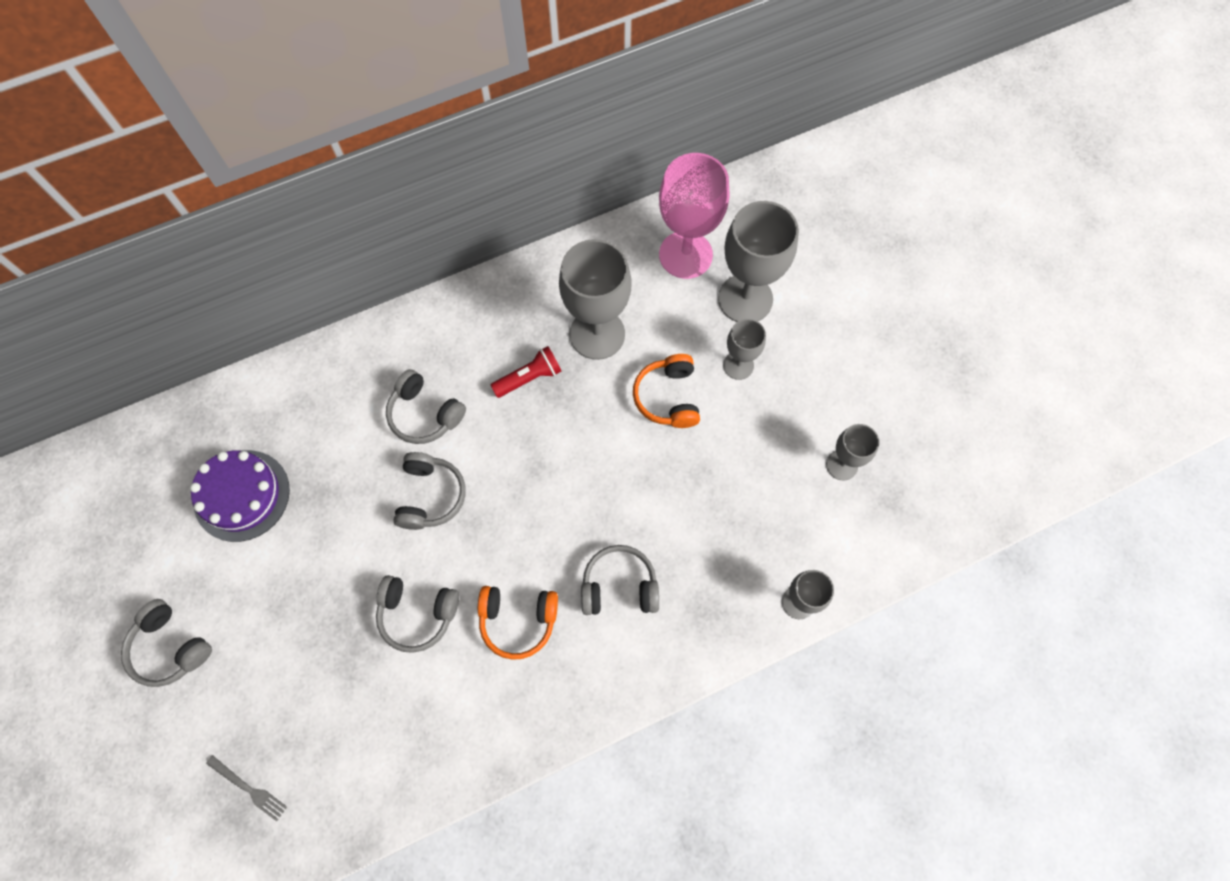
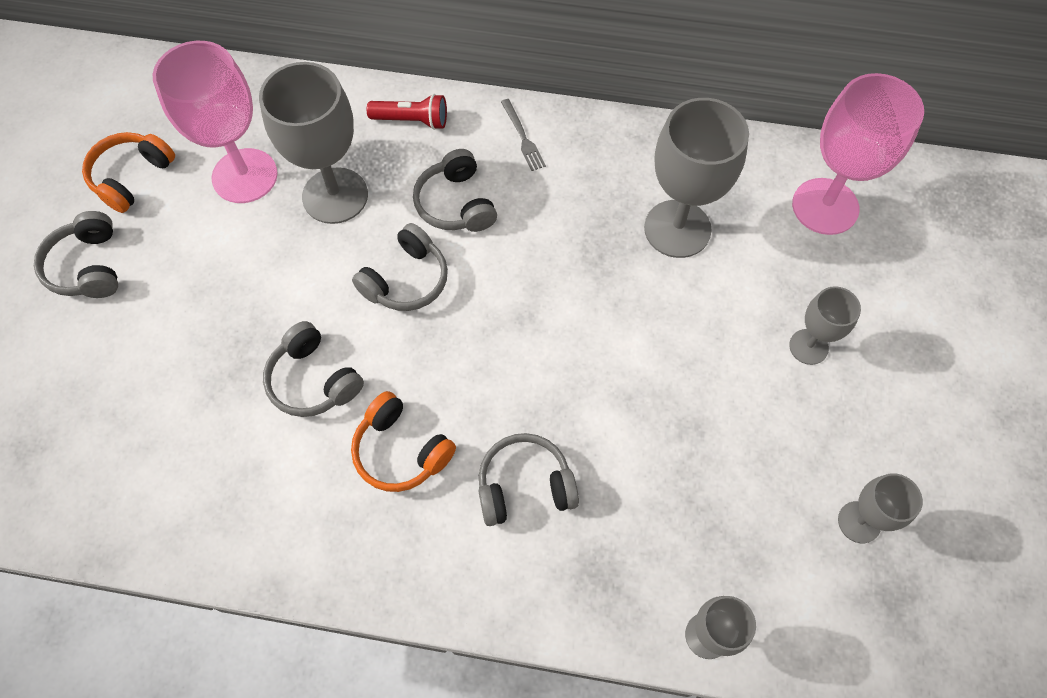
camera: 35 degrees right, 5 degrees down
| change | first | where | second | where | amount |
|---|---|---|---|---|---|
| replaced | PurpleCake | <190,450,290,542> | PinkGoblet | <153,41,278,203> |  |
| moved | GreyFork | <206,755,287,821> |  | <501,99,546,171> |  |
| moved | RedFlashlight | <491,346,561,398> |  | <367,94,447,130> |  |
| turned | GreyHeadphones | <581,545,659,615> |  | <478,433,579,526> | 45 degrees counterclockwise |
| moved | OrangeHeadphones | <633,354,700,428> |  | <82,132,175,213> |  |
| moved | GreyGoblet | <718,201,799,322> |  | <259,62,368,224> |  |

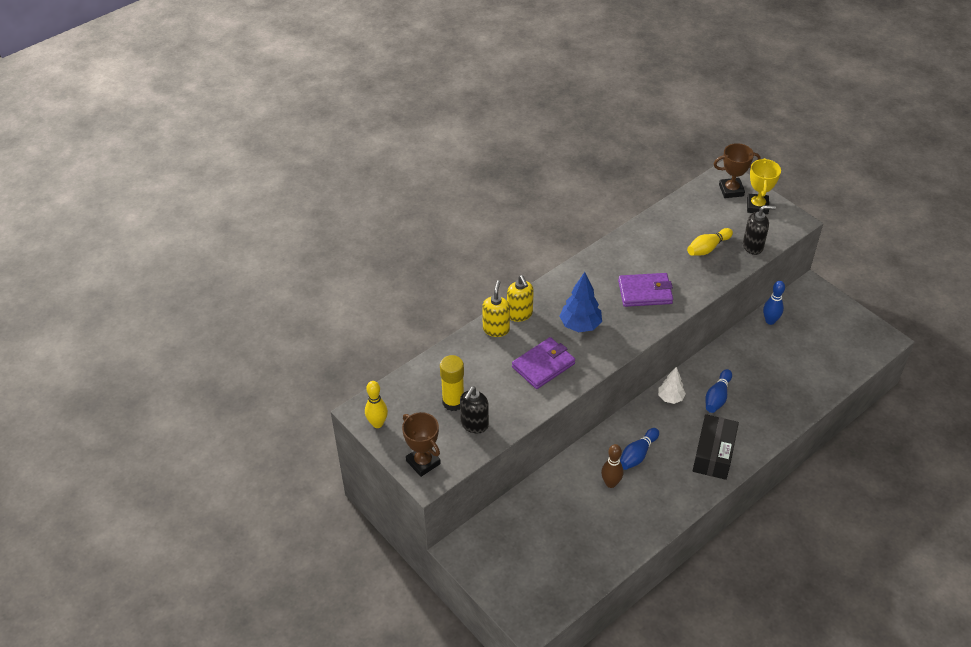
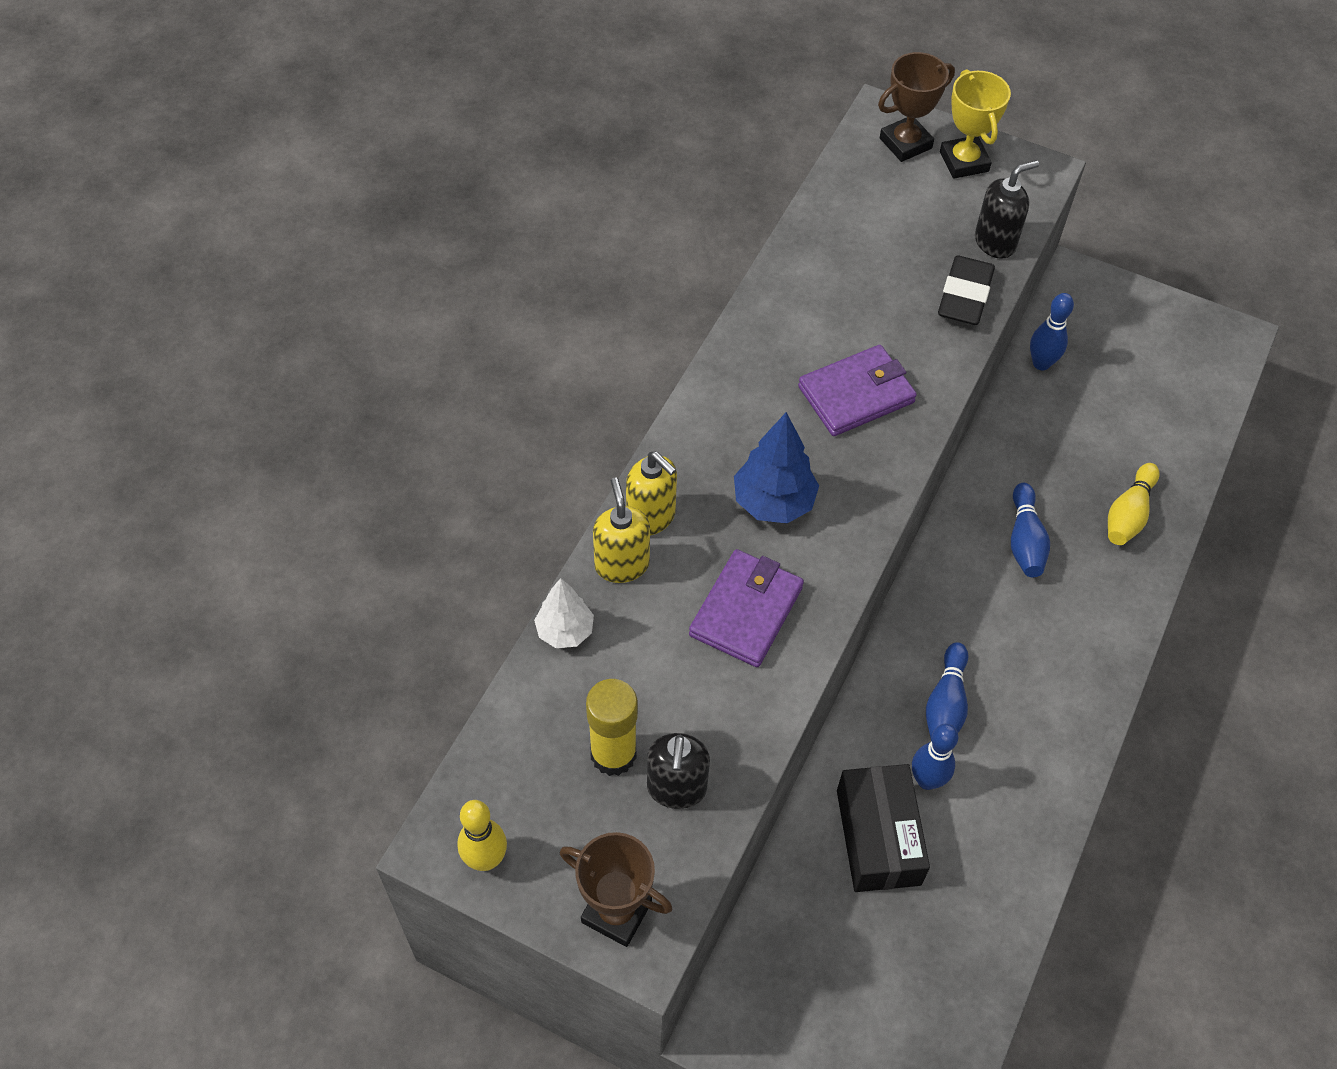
camera: 25 degrees left, 10 degrees up
| change | first | where | second | where | amount |
|---|---|---|---|---|---|
| recoloured | BrownBowlingPin | <601,444,623,488> | BlueBowlingPin | <912,724,958,790> |  |
| moved | WhiteTree | <658,367,686,404> |  | <534,578,594,648> |  |
| moved | YellowBowlingPin | <687,228,733,256> |  | <1108,463,1160,545> |  |
| moved | BlackBox | <693,414,739,480> |  | <837,764,930,892> |  |
| added |  |  | BlackEraser | <938,256,995,325> |  |

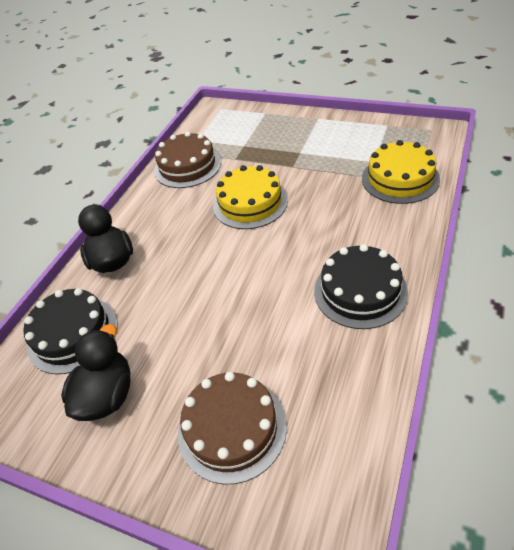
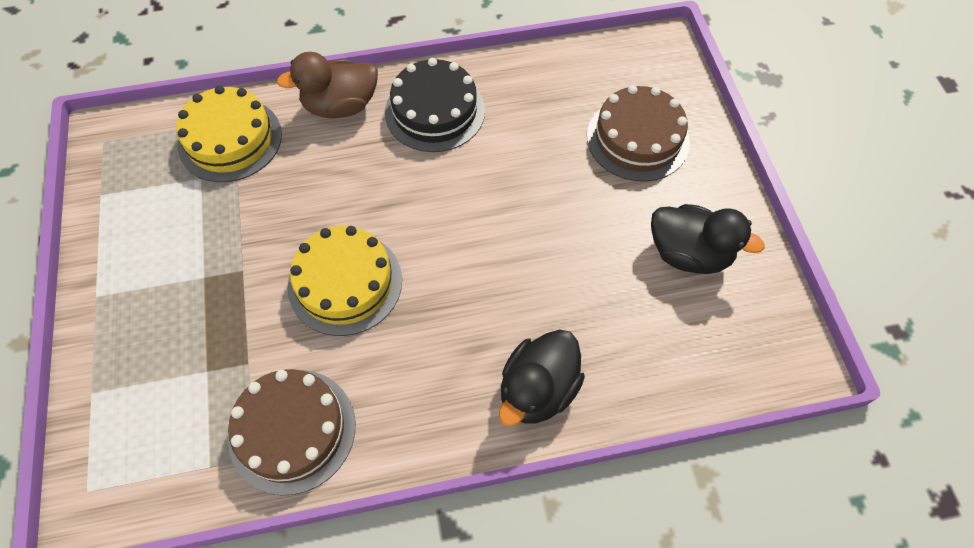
camera: 130 degrees left, 15 degrees up
| change | first | where | second | where | amount |
|---|---|---|---|---|---|
| removed | BlackCake | <23,288,118,374> |  |  |  |
| turned | BlackDuck | <61,324,131,421> |  | <651,204,765,274> | 135 degrees counterclockwise |
| added |  |  | BrownDuck | <277,52,378,118> |  |

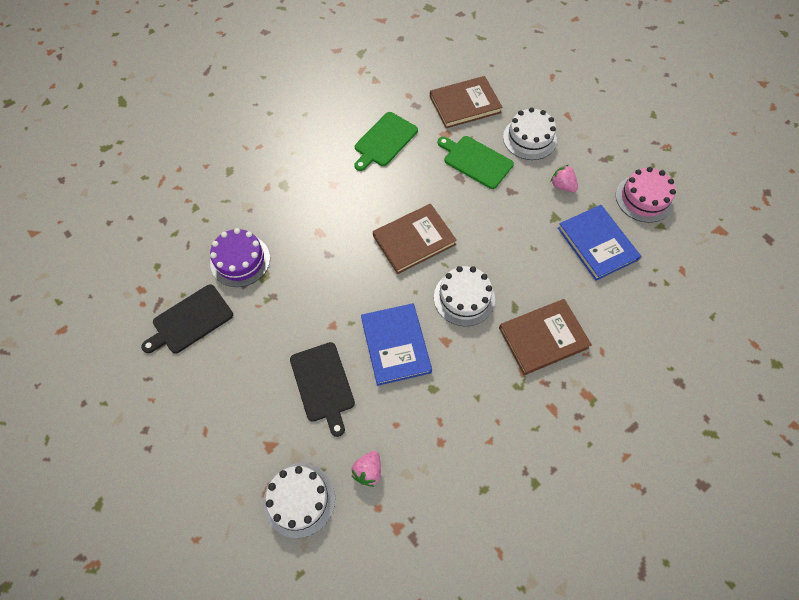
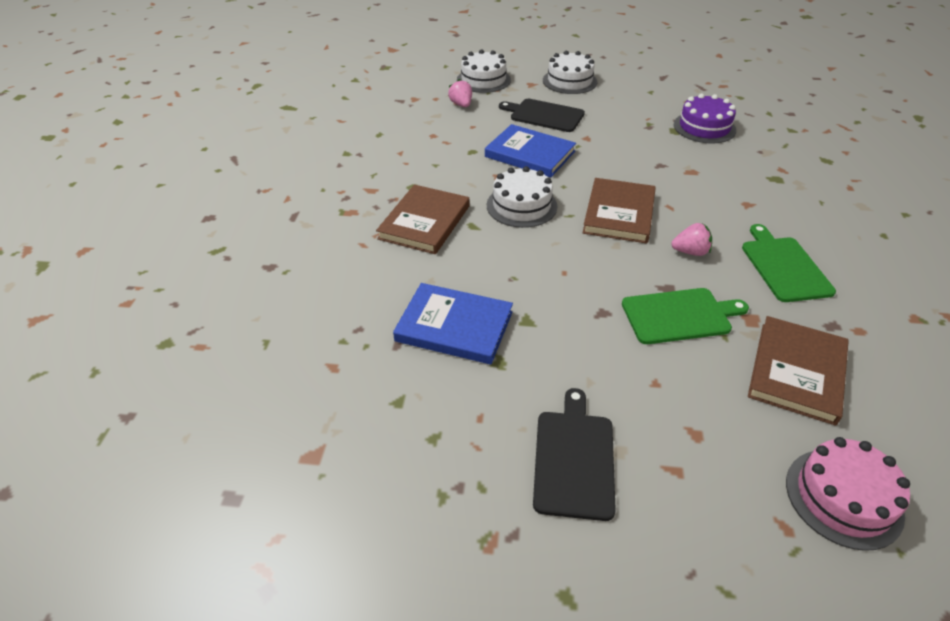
camera: 135 degrees right, 20 degrees down
| change | first | where | second | where | amount |
|---|---|---|---|---|---|
| moved | BlackCuttingBoard | <141,284,233,354> |  | <533,388,616,521> |  |
| moved | WhiteCake | <503,107,557,160> |  | <543,51,597,94> |  |
| moved | PinkStrawberry | <551,165,578,192> |  | <671,223,712,256> |  |
| moved | PinkCake | <616,167,676,223> |  | <786,437,910,551> |  |

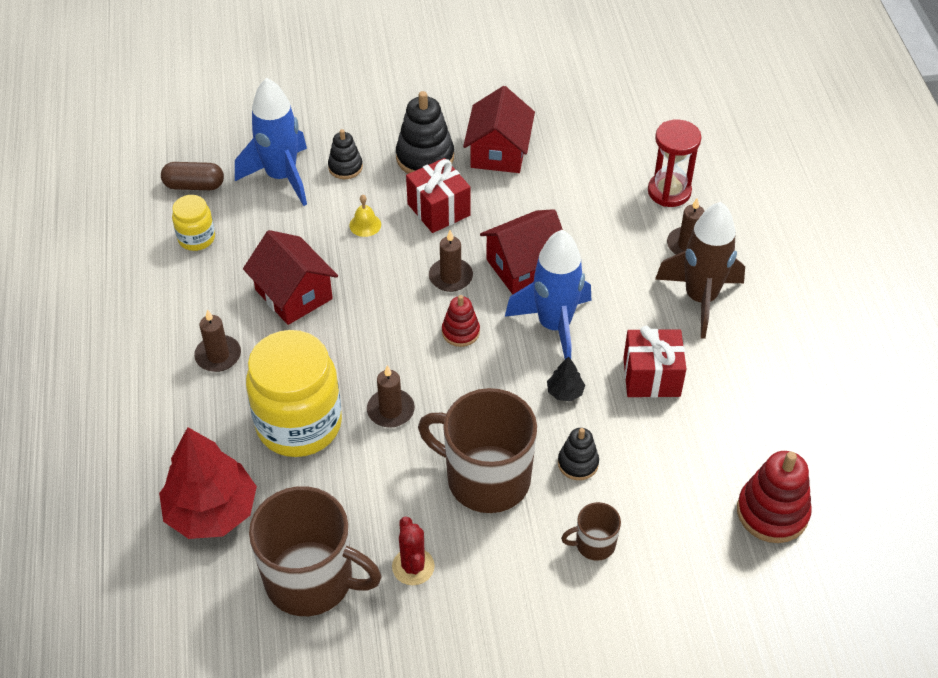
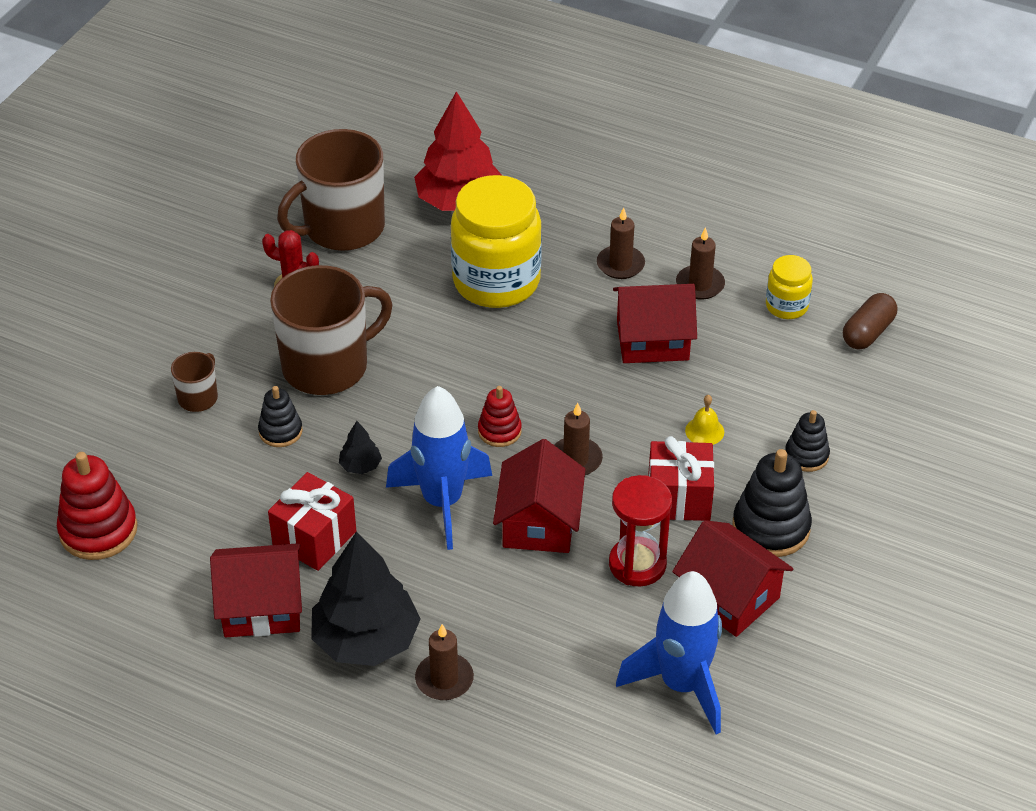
camera: 125 degrees right, 5 degrees down
| change | first | where | second | where | amount |
|---|---|---|---|---|---|
| moved | BlueRocket | <235,78,307,206> |  | <616,571,722,735> |  |
| moved | BrownCandle | <367,365,415,428> |  | <676,227,725,299> |  |
| moved | RedHourglass | <648,119,702,207> |  | <609,475,672,586> |  |
| replaced | BrownRocket | <655,202,745,339> | BlackTree | <311,532,420,666> |  |
| added |  |  | RedHouse | <210,543,302,637> |  |

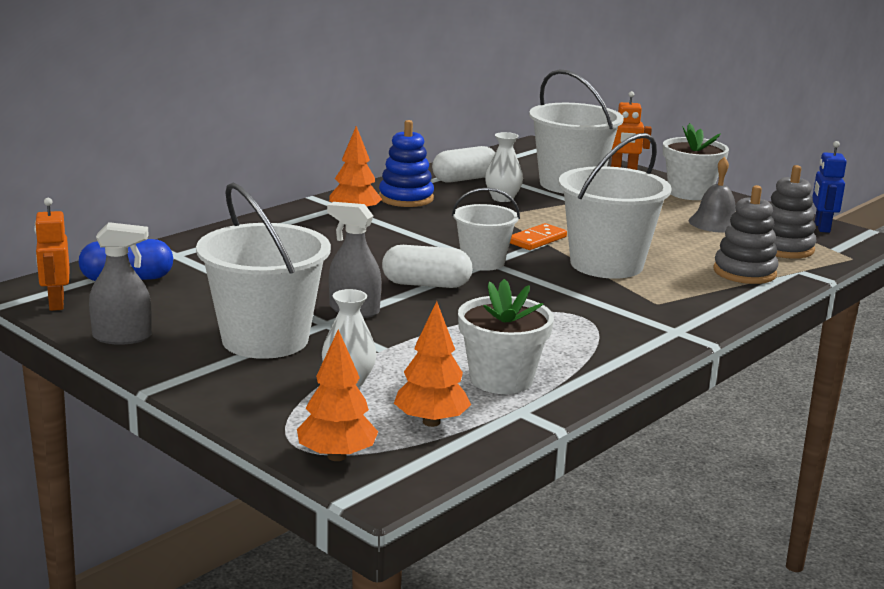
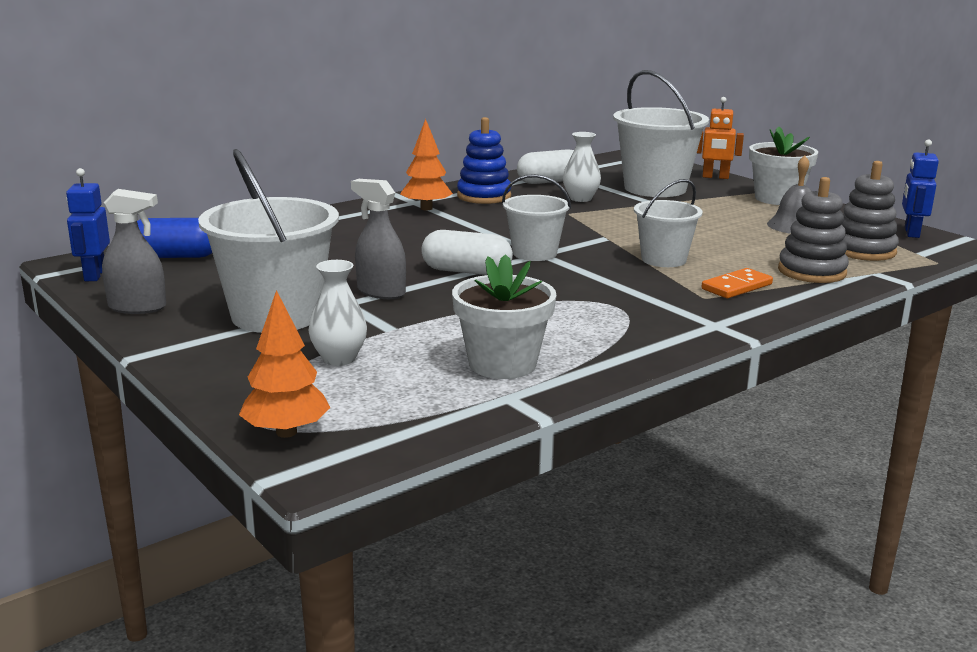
camera: 10 degrees right, 0 degrees up
| change | first | where | second | where | amount |
|---|---|---|---|---|---|
| recoloured | OrangeRobot | <34,198,70,311> | BlueRobot | <66,168,110,281> |  |
| removed | OrangeTree | <394,301,471,427> |  |  |  |
| moved | OrangeDomino | <510,223,567,250> |  | <702,268,773,298> |  |
| resized | WhiteBucket | <559,133,672,279> |  | <634,179,703,267> | x0.59 |

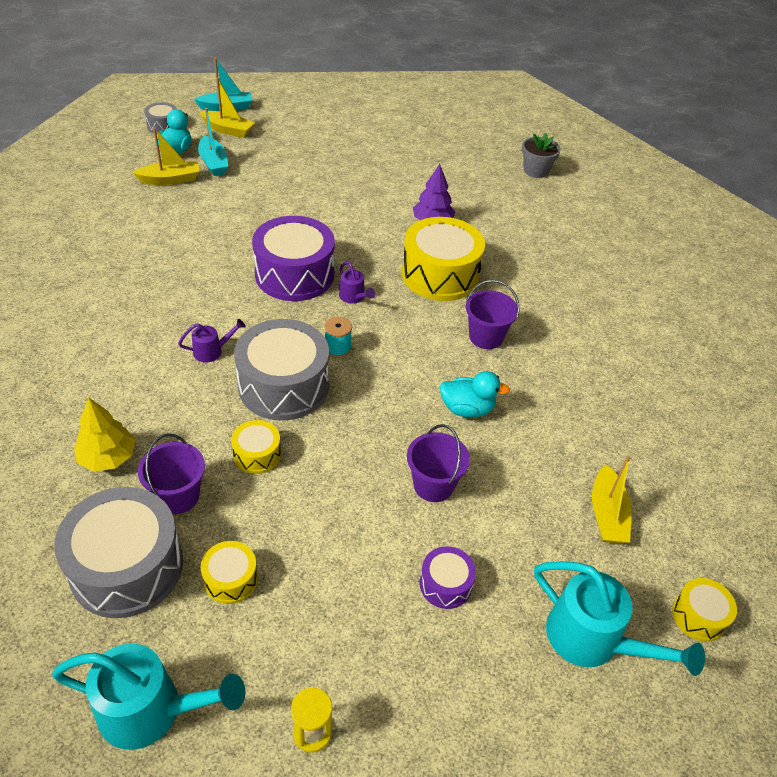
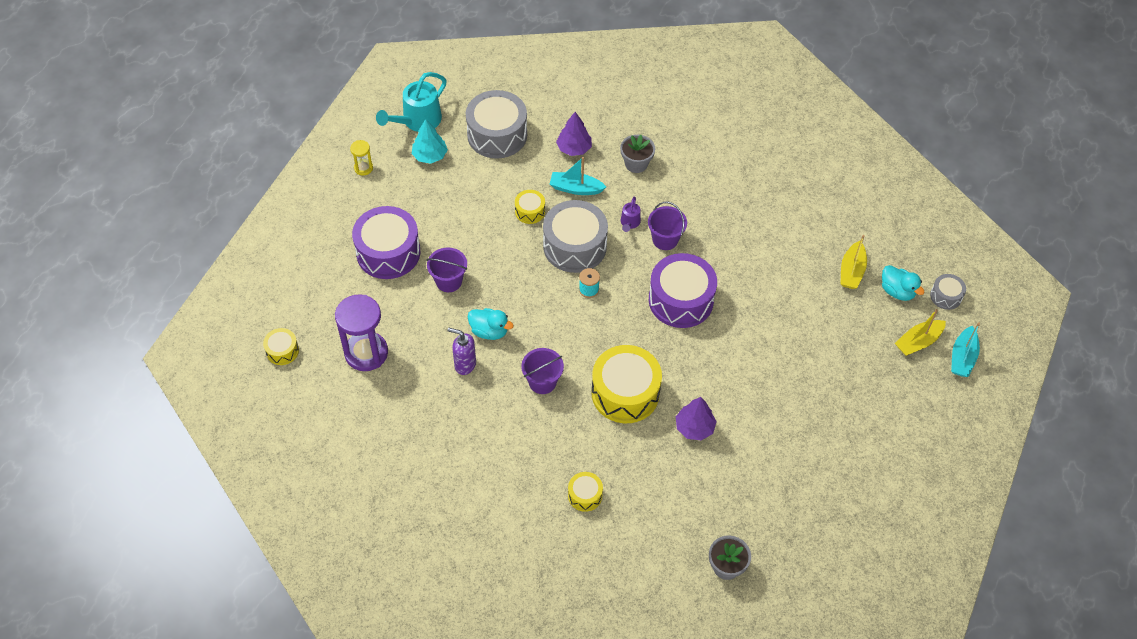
camera: 125 degrees right, 10 degrees up
| change | first | where | second | where | amount |
|---|---|---|---|---|---|
| recoloured | YellowTree | <74,397,136,472> | PurpleTree | <556,112,592,156> |  |
| moved | PurpleBucket | <138,433,205,514> |  | <648,202,687,250> |  |
| moved | TurquoiseBoat | <198,108,228,176> |  | <550,157,606,195> |  |
| moved | YellowDrum | <201,541,258,604> |  | <568,472,603,512> |  |
| removed | PurpleWateringCan | <339,261,375,304> |  |  |  |
| resized | PurpleDrum | <420,546,476,609> |  | <352,206,420,279> | x2.07 |
| turned | TurquoiseDuck | <439,371,510,418> |  | <468,308,514,340> | 105 degrees counterclockwise |
| removed | TurquoiseWateringCan | <534,561,705,676> |  |  |  |
| replaced | YellowBoat | <592,455,632,544> | PurpleHourglass | <335,294,388,371> |  |
| added |  |  | TurquoiseTree | <412,119,448,164> |  |
| added |  |  | PurpleSoapDispenser | <447,328,476,375> |  |
| added |  |  | GreyFlowerPot | <620,135,655,173> |  |

